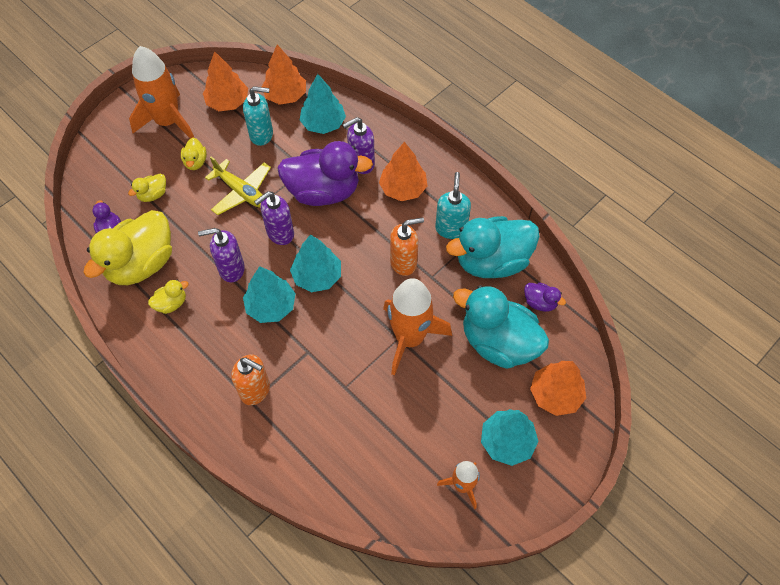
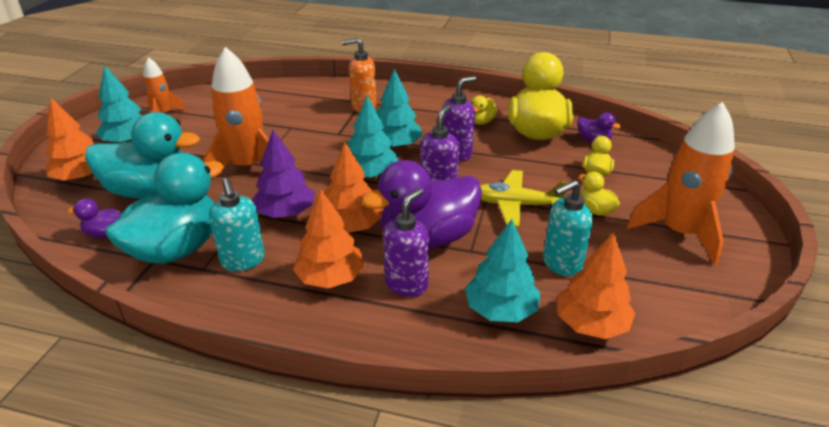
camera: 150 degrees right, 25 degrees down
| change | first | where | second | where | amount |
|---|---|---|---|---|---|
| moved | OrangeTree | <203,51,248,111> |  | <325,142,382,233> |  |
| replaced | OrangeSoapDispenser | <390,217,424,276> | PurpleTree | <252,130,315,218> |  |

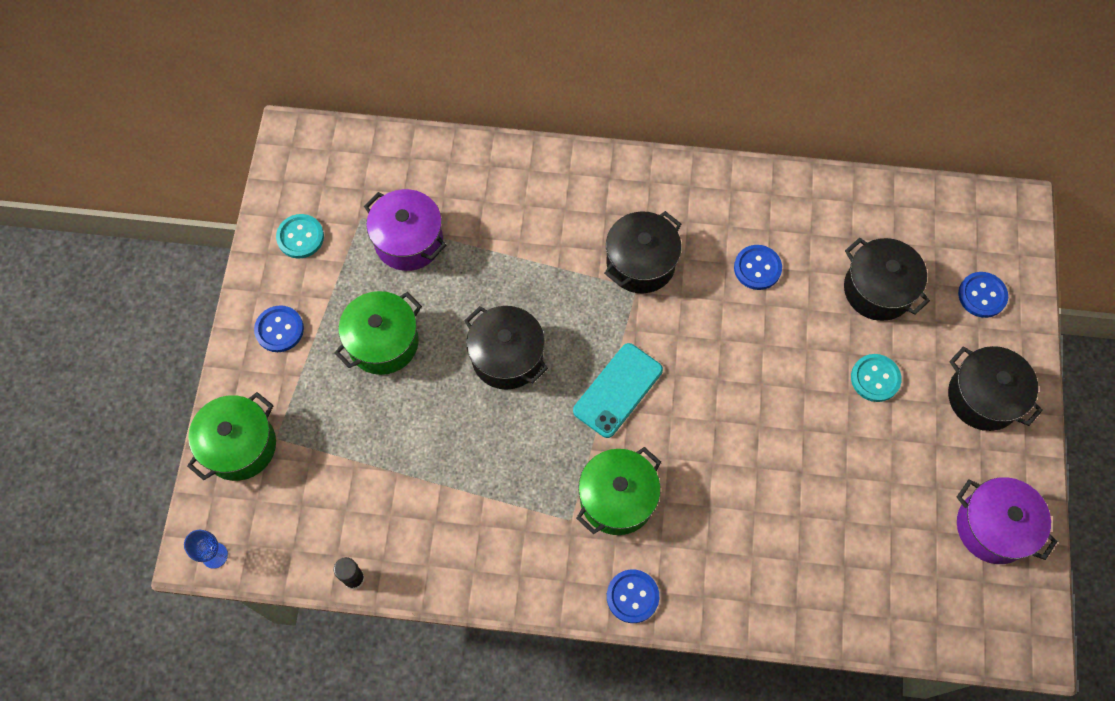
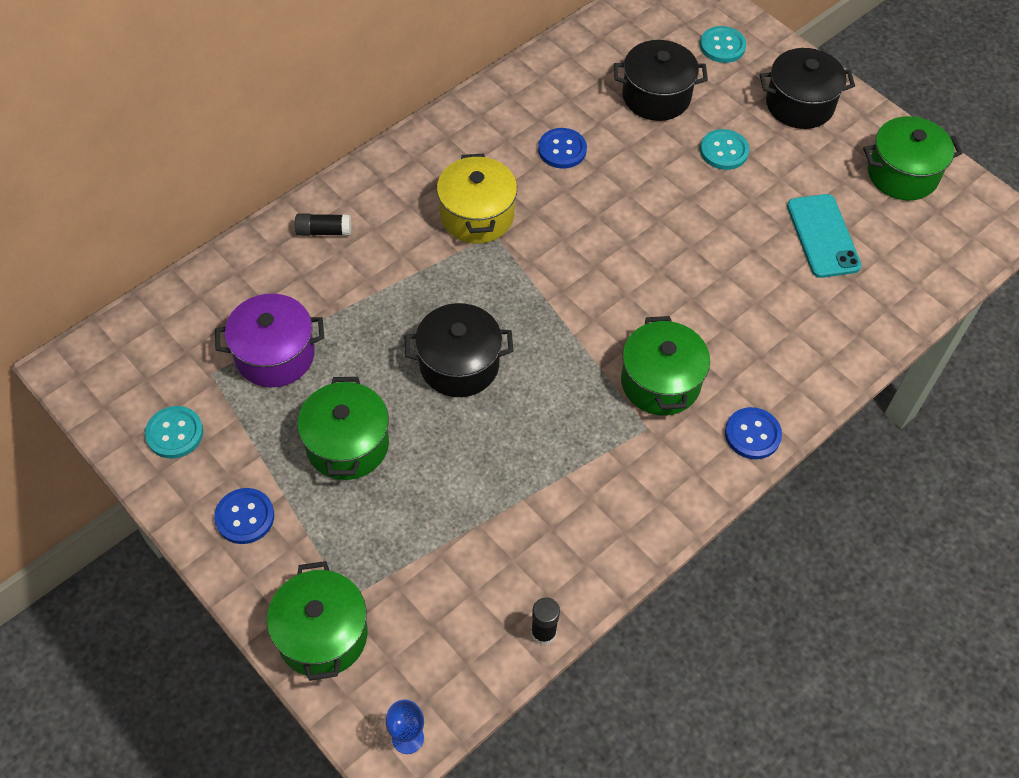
camera: 50 degrees left, 10 degrees down
| change | first | where | second | where | amount |
|---|---|---|---|---|---|
| moved | TurquoisePhone | <573,343,663,438> |  | <787,194,862,278> |  |
| recoloured | BlackPot | <604,211,681,293> | YellowPot | <437,153,517,244> |  |
| recoloured | PurplePot | <957,477,1058,564> | GreenPot | <863,116,962,200> |  |
| recoloured | BlueButton | <958,272,1008,318> | TurquoiseButton | <700,26,746,63> |  |
| added |  |  | BlackGlueStick | <295,213,351,236> |  |

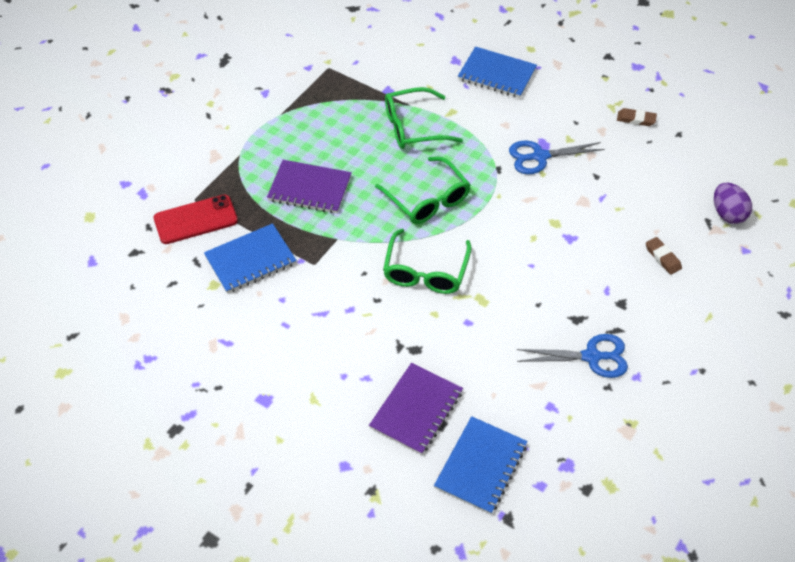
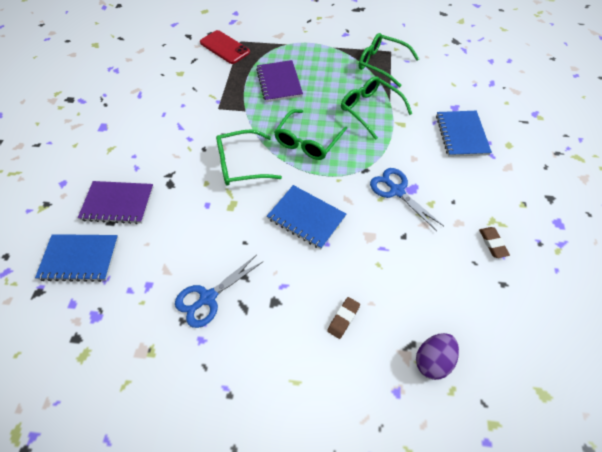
camera: 65 degrees right, 5 degrees up
| change | first | where | second | where | amount |
|---|---|---|---|---|---|
| moved | BlueNotebook | <204,223,297,294> |  | <267,185,346,249> |  |
| turned | BlueScissors | <517,334,628,378> |  | <175,255,263,328> | 75 degrees clockwise |
| added |  |  | GreenGlasses | <359,33,419,87> |  |

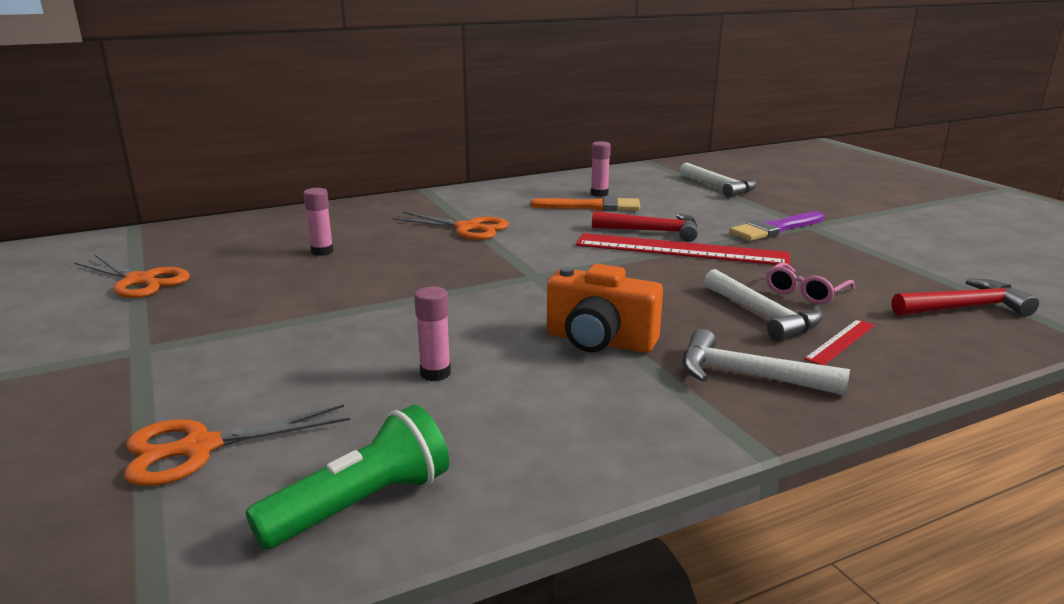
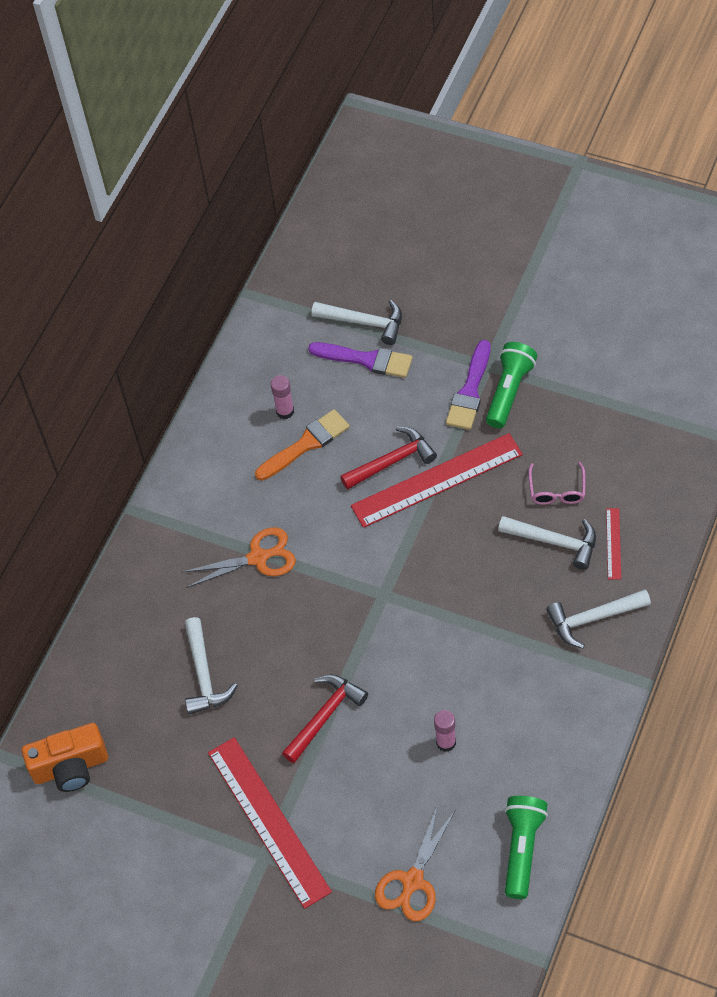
camera: 35 degrees left, 35 degrees up
| change | first | where | second | where | amount |
|---|---|---|---|---|---|
| removed | OrangeScissors | <74,254,190,298> |  |  |  |
| replaced | PinkGlueStick | <304,188,333,256> | WhiteHammer | <185,617,238,715> |  |
| moved | OrangeCamera | <547,264,663,353> |  | <22,723,108,792> |  |
| moved | RedHammer | <892,278,1039,317> |  | <282,675,368,763> |  |
| added |  |  | RedRuler | <208,737,332,909> |  |
| added |  |  | PurpleBrush | <308,342,413,378> |  |
| added |  |  | GreenFlashlight | <486,342,537,428> |  |

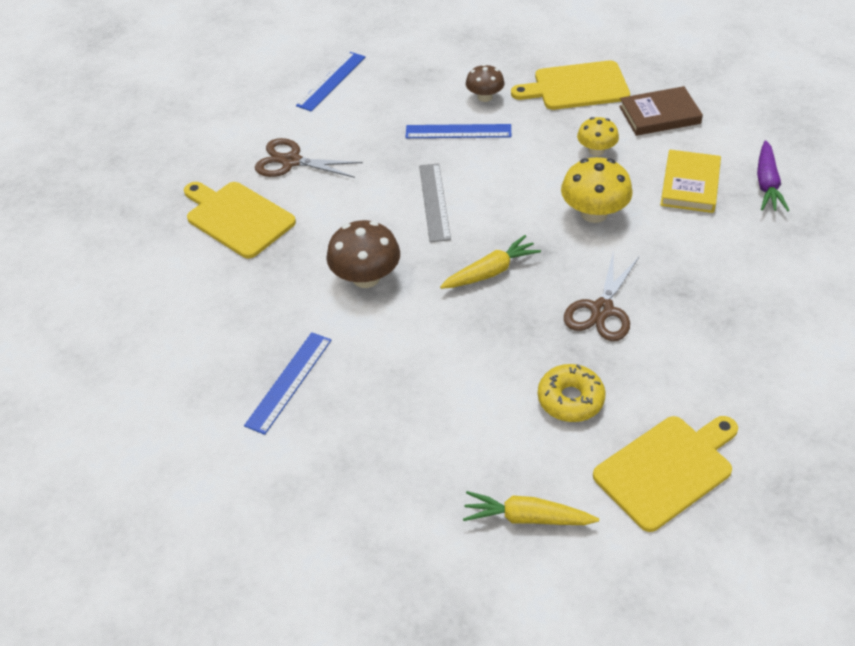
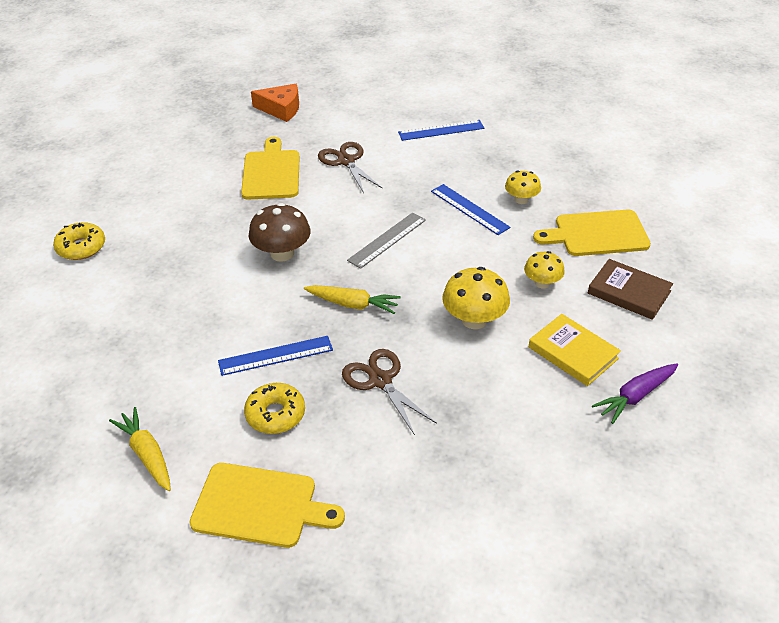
camera: 45 degrees right, 5 degrees down
| change | first | where | second | where | amount |
|---|---|---|---|---|---|
| moved | BlueRuler | <244,332,331,435> |  | <218,336,333,376> |  |
| recoloured | BrownMushroom | <466,64,505,102> | YellowMushroom | <505,171,541,204> |  |
| turned | YellowCuttingBoard | <511,60,630,110> |  | <533,210,651,256> | 45 degrees counterclockwise |
| turned | BrownScissors | <564,250,640,341> |  | <342,349,437,435> | 75 degrees clockwise |
| turned | YellowBook | <660,150,721,213> |  | <529,314,621,386> | 75 degrees clockwise |
| added |  |  | YellowDonut | <53,222,105,260> |  |
| added |  |  | OrangeCheese | <251,84,299,122> |  |

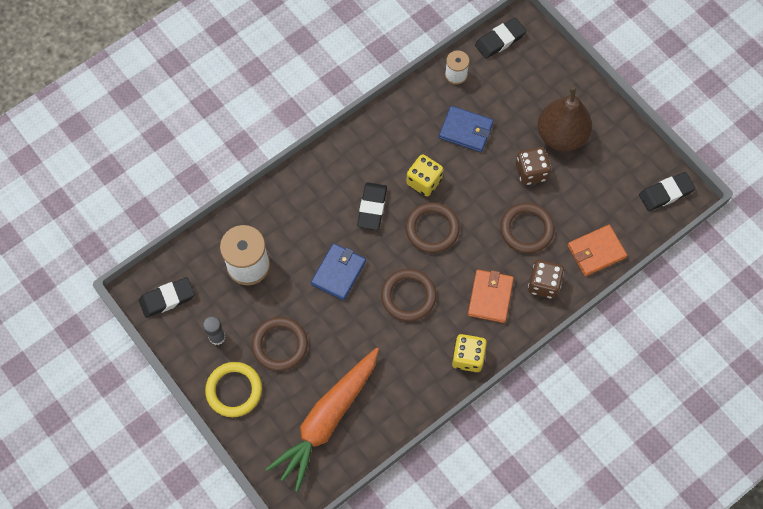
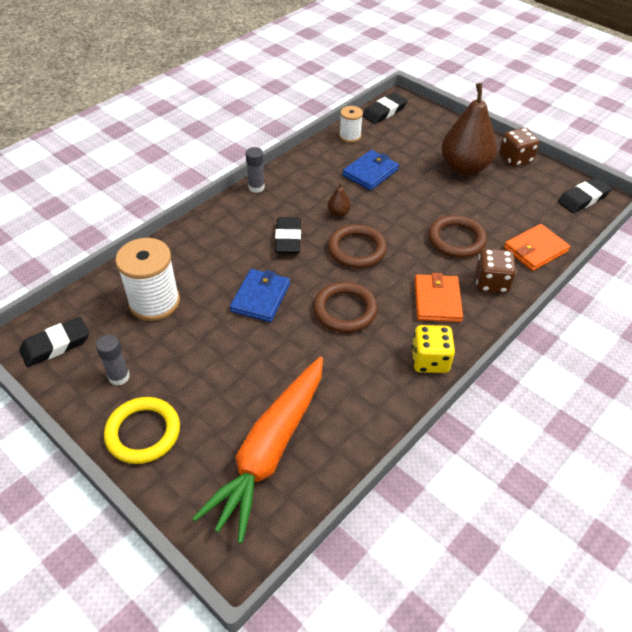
camera: 10 degrees left, 20 degrees down
| change | first | where | second | where | amount |
|---|---|---|---|---|---|
| removed | BrownRing | <252,317,308,371> |  |  |  |
| replaced | YellowDice | <406,154,443,197> | BrownPear | <327,182,351,217> |  |
| turned | BlueWallet | <439,106,493,152> |  | <343,150,399,190> | 60 degrees counterclockwise |
| moved | BrownDice | <516,147,551,185> |  | <499,128,540,167> |  |
| added |  |  | GreyGlueStick | <246,147,265,193> |  |

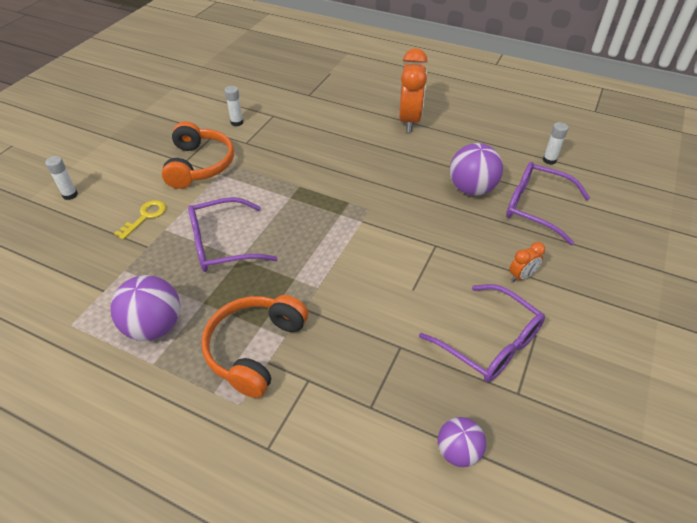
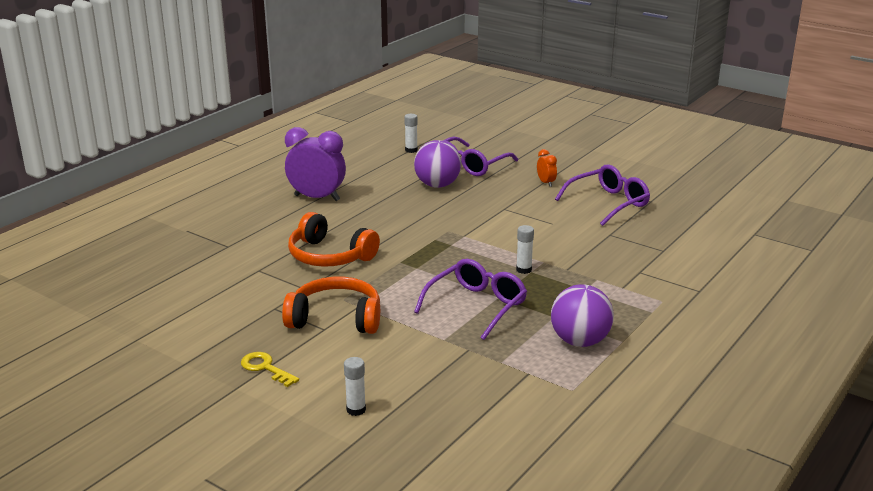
camera: 80 degrees left, 20 degrees down
| change | first | where | second | where | amount |
|---|---|---|---|---|---|
| moved | YellowKey | <114,200,166,240> |  | <241,352,299,387> |  |
| turned | PurpleGlasses | <188,197,278,272> |  | <414,259,527,340> | 135 degrees counterclockwise |
| moved | OrangeHeadphones | <201,295,308,398> |  | <288,212,380,267> |  |
| moved | WhiteGlueStick | <224,86,243,126> |  | <516,225,534,274> |  |
| recoloured | OrangeClock | <399,48,428,132> | PurpleClock | <285,127,346,201> |  |
| removed | PurpleBall | <438,417,486,467> |  |  |  |

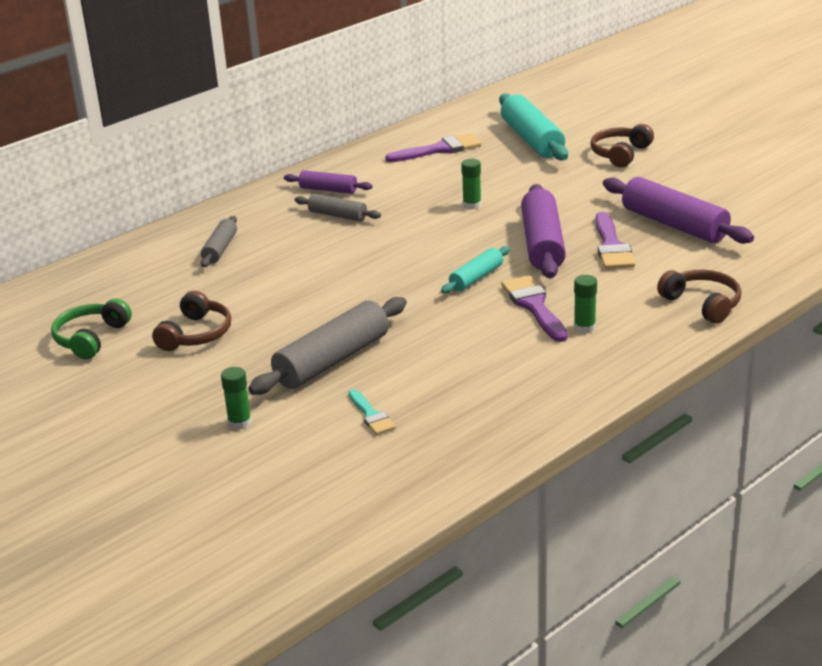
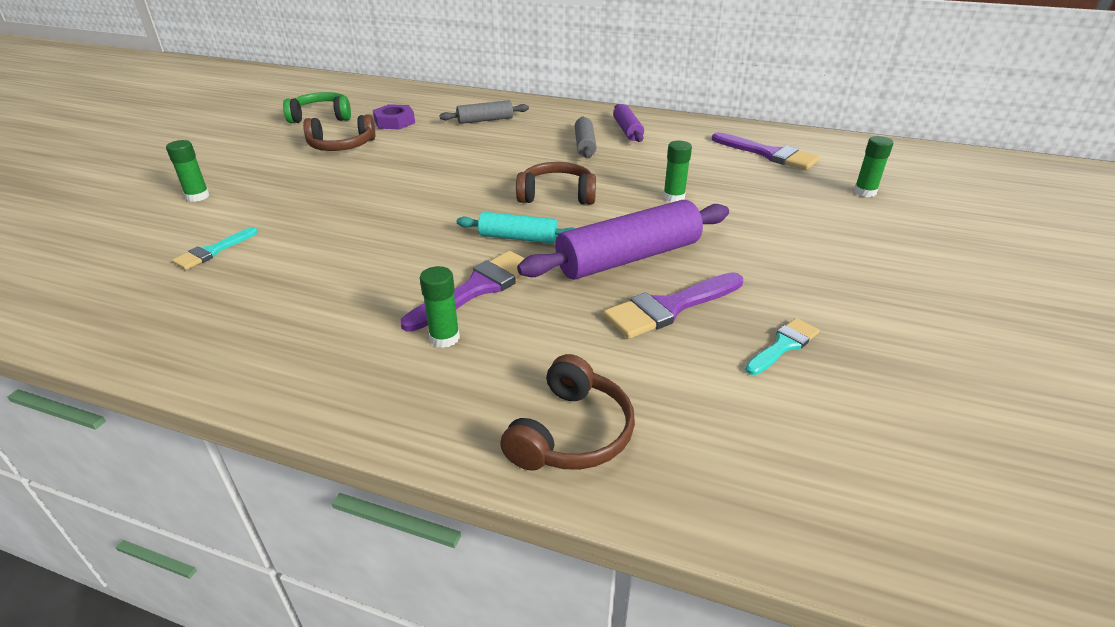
camera: 60 degrees right, 5 degrees up
| change | first | where | second | where | amount |
|---|---|---|---|---|---|
| removed | GreyRollingPin | <248,297,407,395> |  |  |  |
| replaced | TurquoiseRollingPin | <499,94,568,160> | GreenGlueStick | <854,136,893,197> |  |
| moved | BrownHeadphones | <590,124,654,168> |  | <516,162,596,205> |  |
| replaced | PurpleRollingPin | <603,177,754,244> | TurquoiseBrush | <745,318,820,375> |  |
| added |  |  | PurpleNut | <373,104,415,129> |  |

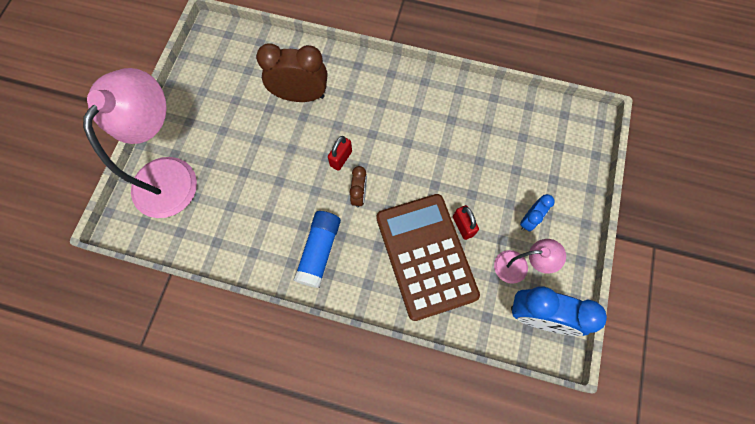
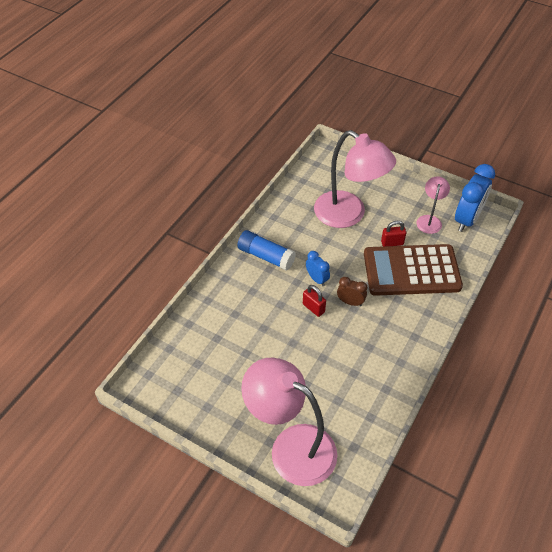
camera: 75 degrees left, 20 degrees down
| change | first | where | second | where | amount |
|---|---|---|---|---|---|
| removed | BrownClock | <256,43,327,102> |  |  |  |
| moved | BlueGlueStick | <293,211,341,288> |  | <237,230,296,271> |  |
| moved | BlueClock | <520,194,554,231> |  | <306,251,330,286> |  |
| added |  |  | PinkLamp | <314,130,396,228> |  |

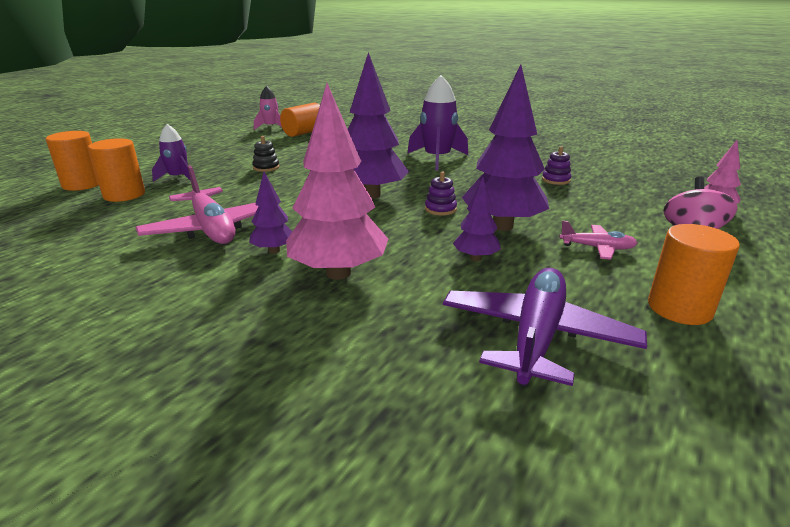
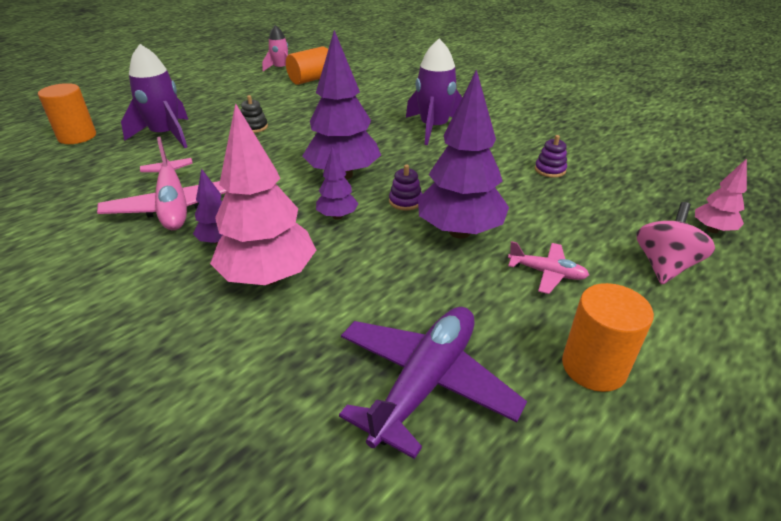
camera: 10 degrees right, 10 degrees up
| change | first | where | second | where | amount |
|---|---|---|---|---|---|
| removed | OrangeCylinder | <88,138,145,202> |  |  |  |
| resized | PurpleRocket | <152,124,191,182> |  | <121,44,188,148> | x1.64 |
| moved | PurpleTree | <453,177,501,261> |  | <316,147,358,220> |  |

